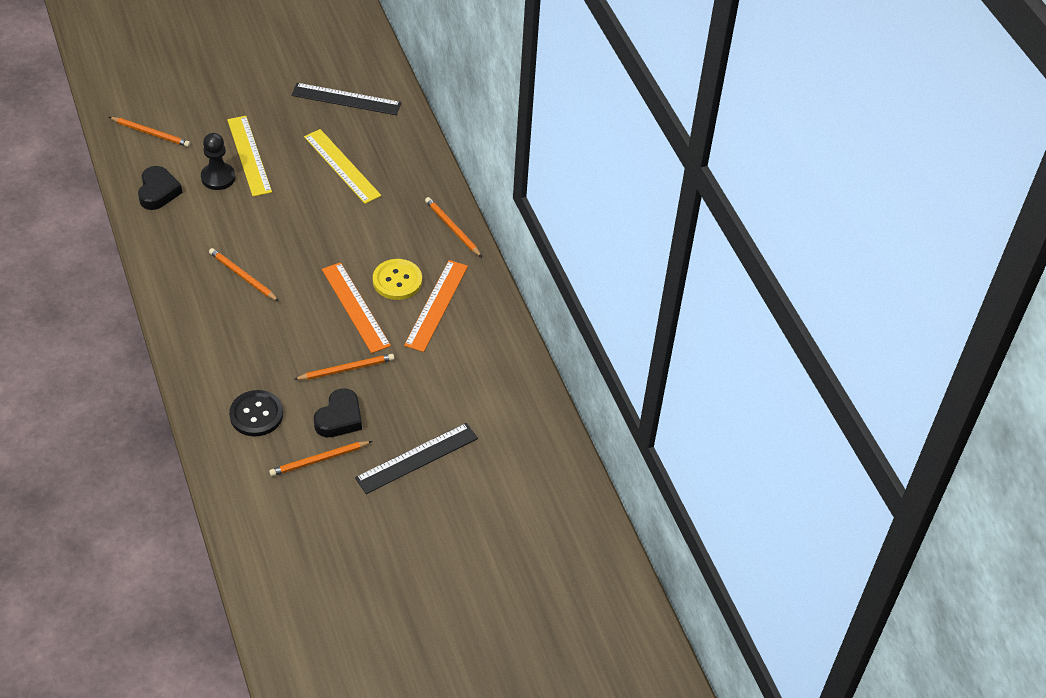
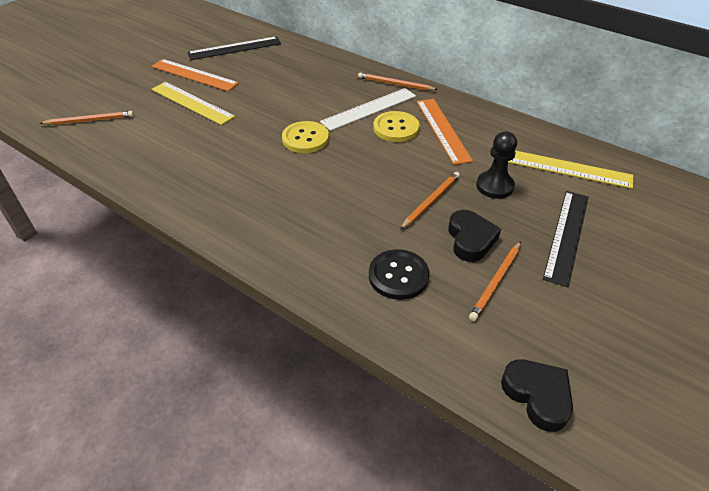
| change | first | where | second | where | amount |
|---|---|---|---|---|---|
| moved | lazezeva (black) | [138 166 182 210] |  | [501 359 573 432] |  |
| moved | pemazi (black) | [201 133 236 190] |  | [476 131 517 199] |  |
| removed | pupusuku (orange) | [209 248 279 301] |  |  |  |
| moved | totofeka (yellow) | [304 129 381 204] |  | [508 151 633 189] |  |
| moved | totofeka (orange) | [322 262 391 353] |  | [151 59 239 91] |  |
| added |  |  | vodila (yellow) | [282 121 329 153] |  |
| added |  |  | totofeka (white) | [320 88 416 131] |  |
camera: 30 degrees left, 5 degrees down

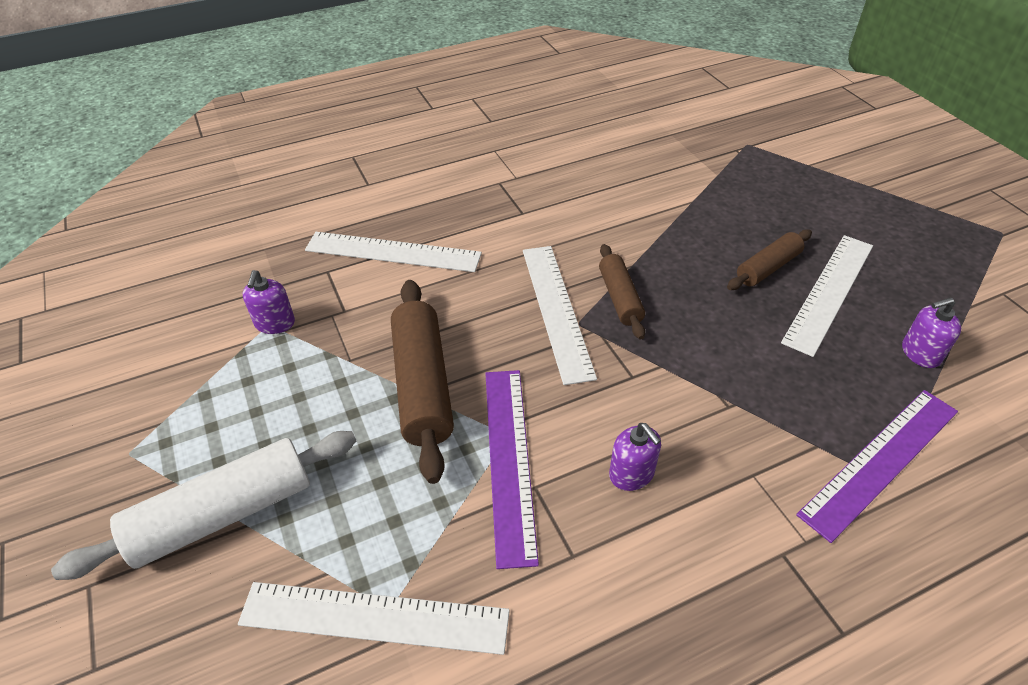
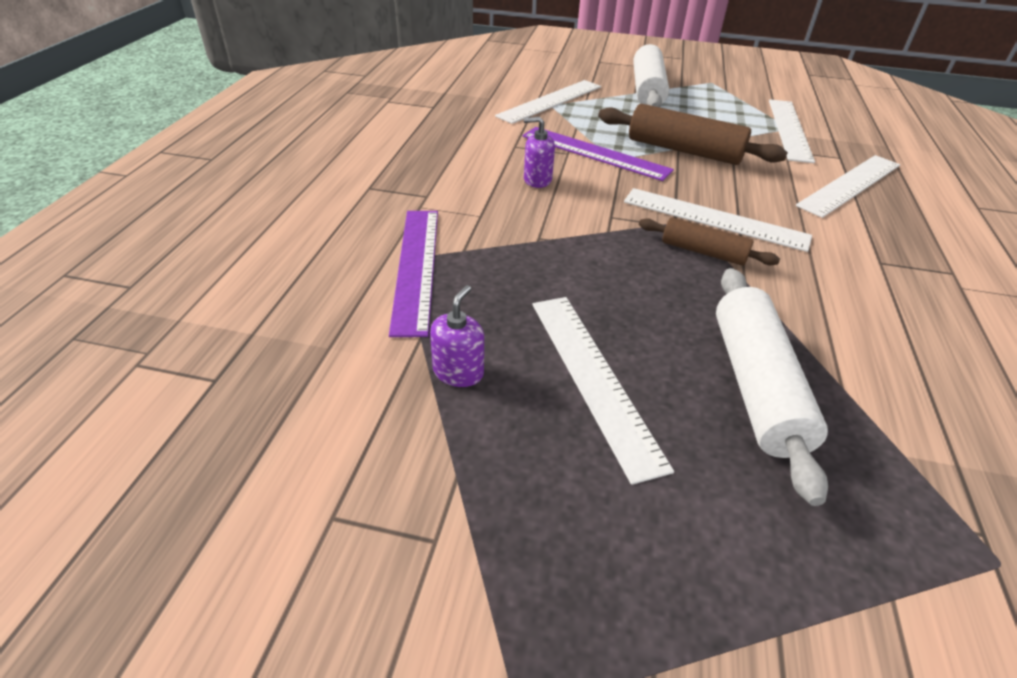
| change | first | where | second | where | amount |
|---|---|---|---|---|---|
| replaced | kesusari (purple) | [242 270 295 334] | totofeka (white) | [769 99 815 163] |  |
| removed | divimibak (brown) | [727 229 812 290] |  |  |  |
| added |  |  | divimibak (white) | [716 268 828 506] |  |
camera: 125 degrees right, 5 degrees down

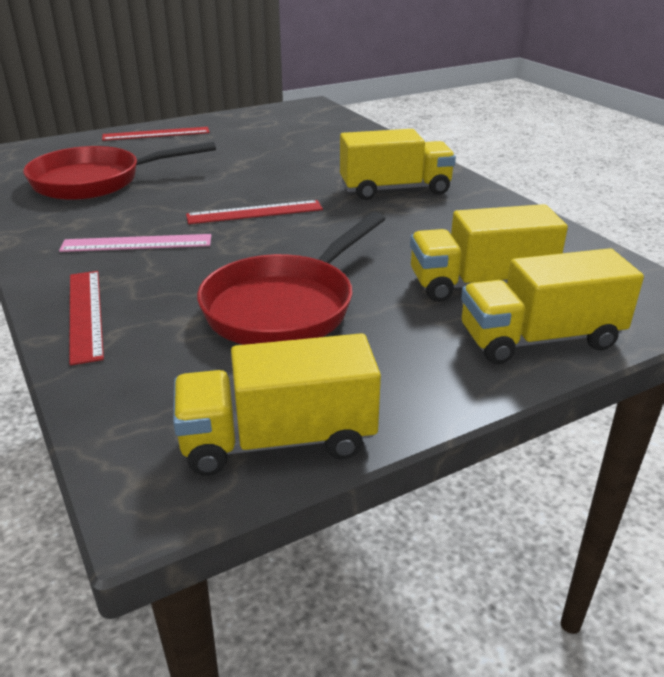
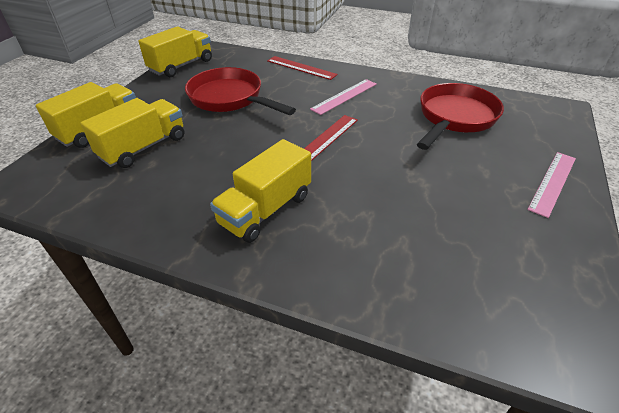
| change | first | where | second | where | amount |
|---|---|---|---|---|---|
| recoloured | totofeka (red) | [102 127 210 141] | totofeka (pink) | [527 152 576 218] |  |
| turned | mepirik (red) | [197 212 385 345] |  | [185 67 296 115] | 45 degrees counterclockwise |
camera: 140 degrees right, 10 degrees up

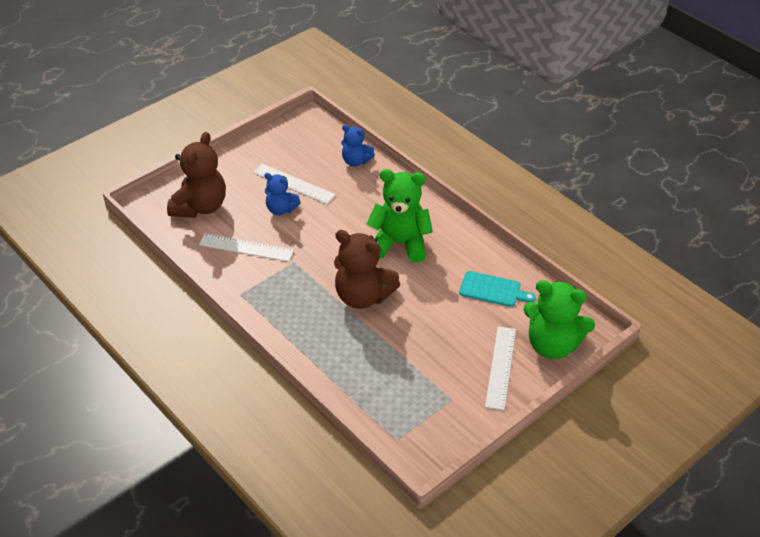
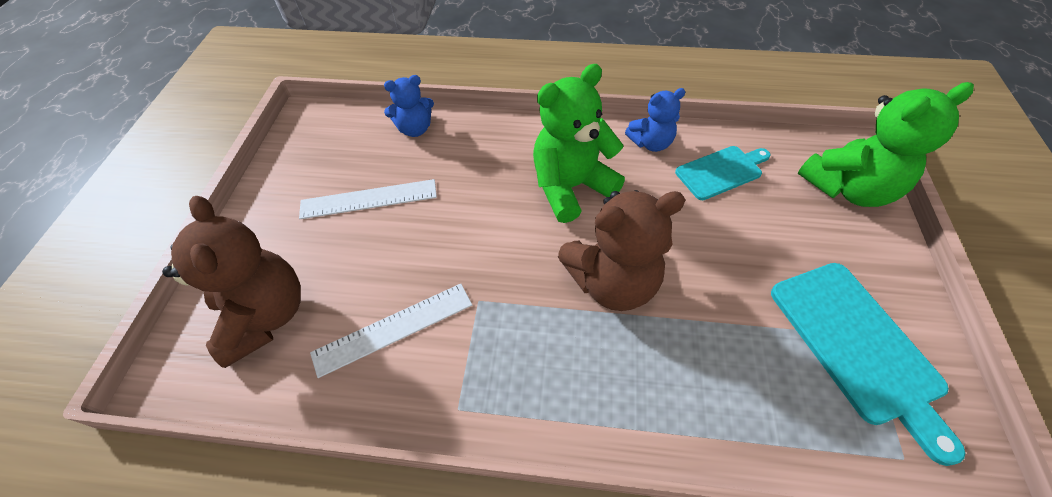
| change | first | where | second | where | amount |
|---|---|---|---|---|---|
| moved | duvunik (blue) | [264 173 301 215] |  | [625 88 686 152] |  |
| removed | totofeka (white) | [485 326 516 410] |  |  |  |
| added |  |  | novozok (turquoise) | [771 263 965 466] |  |
camera: 40 degrees left, 10 degrees up

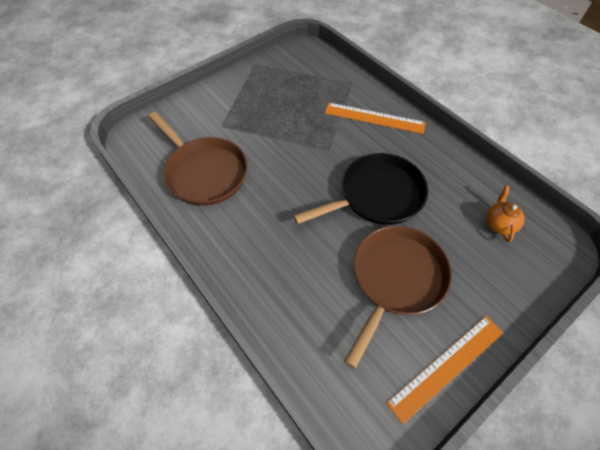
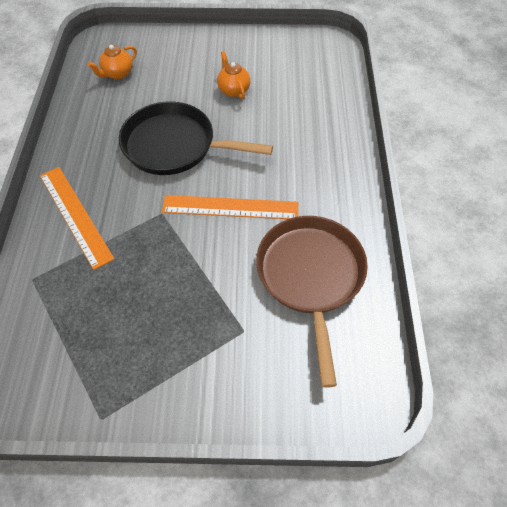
| change | first | where | second | where | amount |
|---|---|---|---|---|---|
| replaced | mepirik (brown) | [344 226 452 369] | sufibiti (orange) | [217 51 250 99] |  |
| moved | totofeka (orange) | [386 316 503 424] |  | [162 195 298 219] |  |
camera: 140 degrees left, 0 degrees up

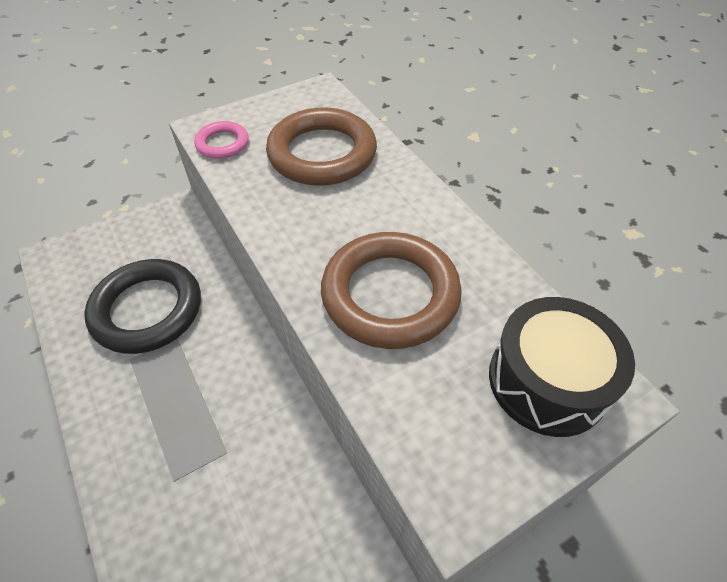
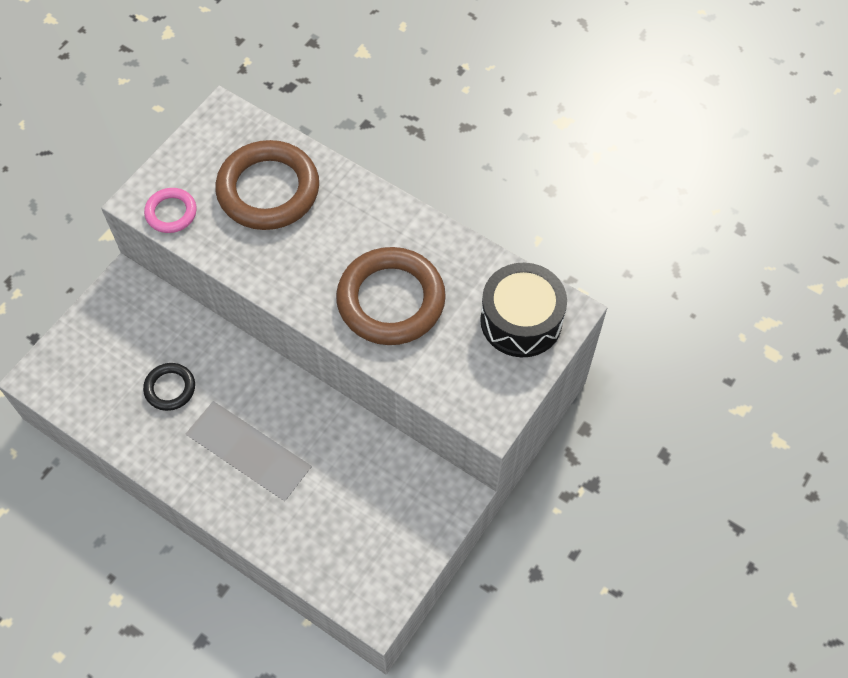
| change | first | where | second | where | amount |
|---|---|---|---|---|---|
| resized | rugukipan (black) | [84 259 201 354] |  | [143 363 195 411] | x0.50 |
camera: 25 degrees left, 10 degrees up

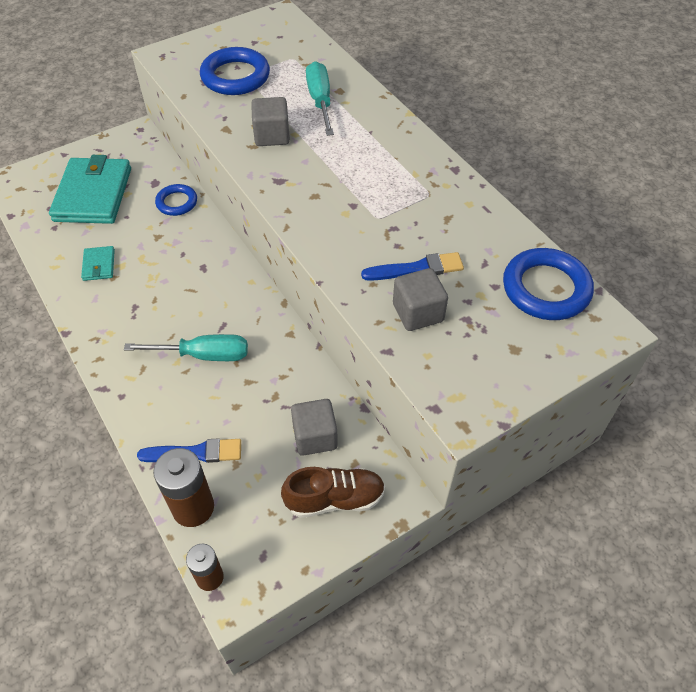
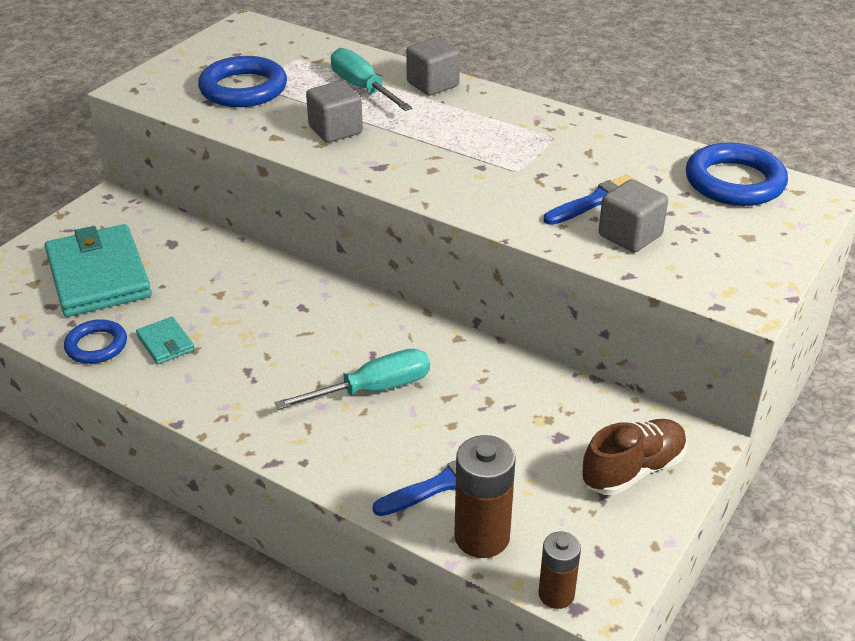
| change | first | where | second | where | amount |
|---|---|---|---|---|---|
| moved | rugukipan (blue) | [155 184 197 216] |  | [64 319 127 364] |  |
| moved | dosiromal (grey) | [291 399 338 456] |  | [406 38 460 96] |  |
camera: 25 degrees left, 15 degrees down

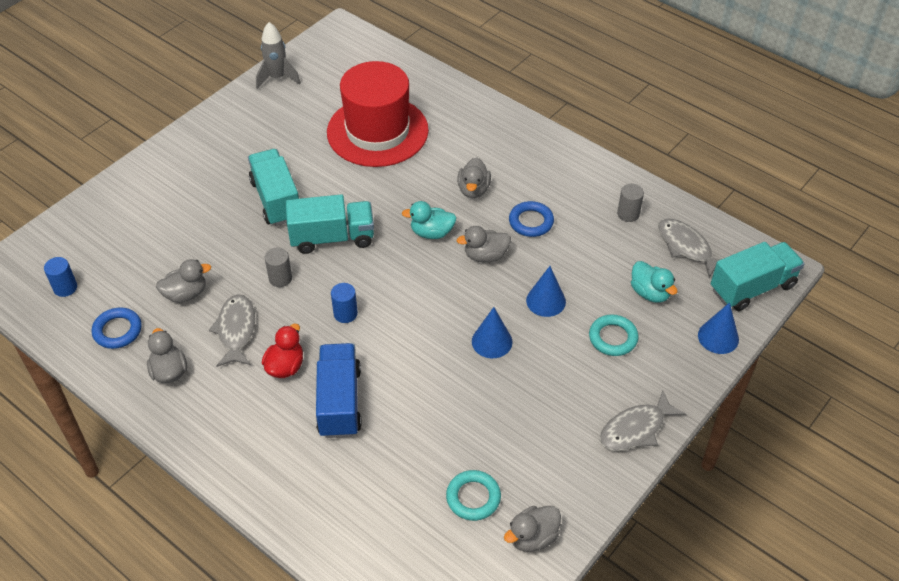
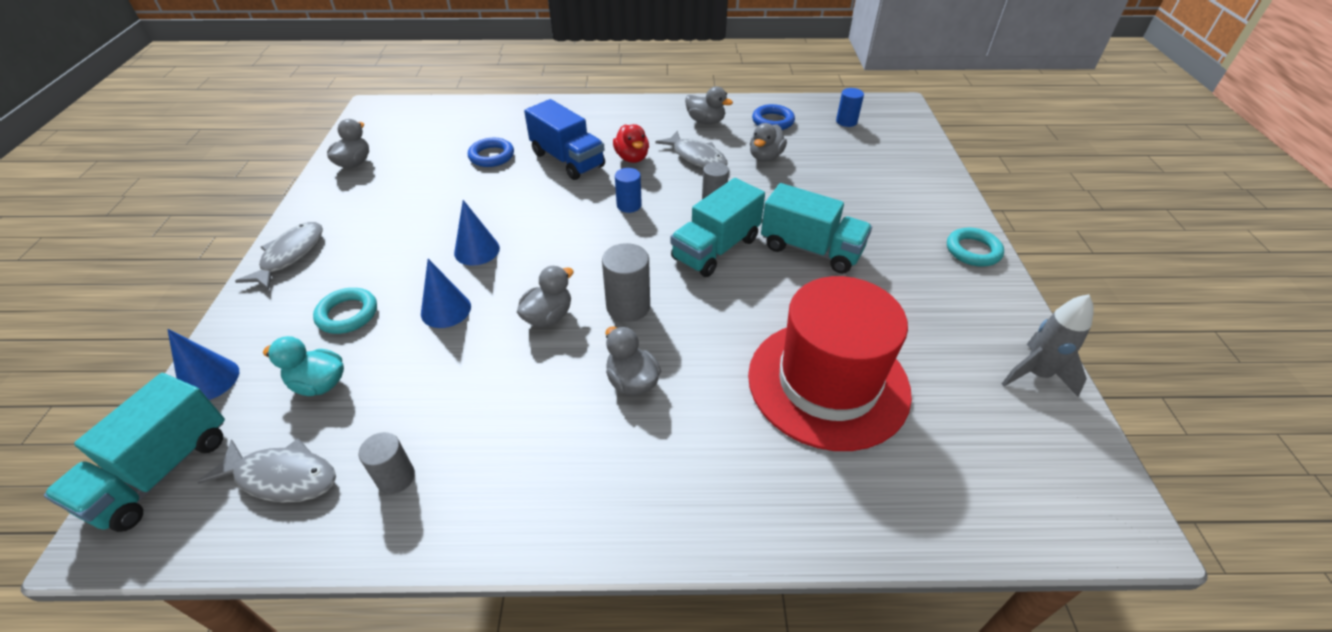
| change | first | where | second | where | amount |
|---|---|---|---|---|---|
| replaced | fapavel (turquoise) | [402 201 456 239] | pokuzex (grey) | [602 243 650 322] |  |
| moved | rugukipan (turquoise) | [446 470 501 521] |  | [947 227 1004 267] |  |
| moved | rugukipan (blue) | [509 201 554 237] |  | [468 138 514 167] |  |
camera: 140 degrees right, 5 degrees down

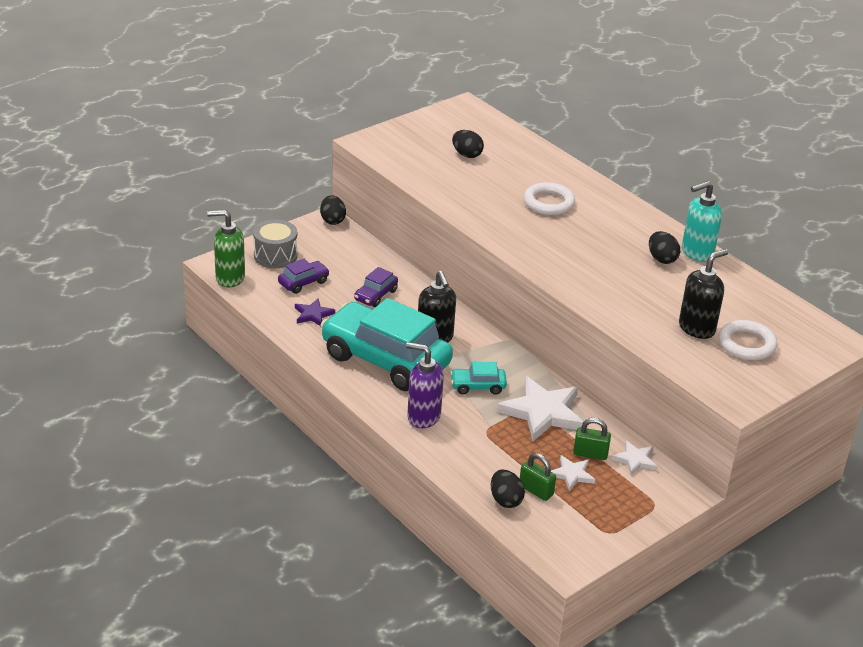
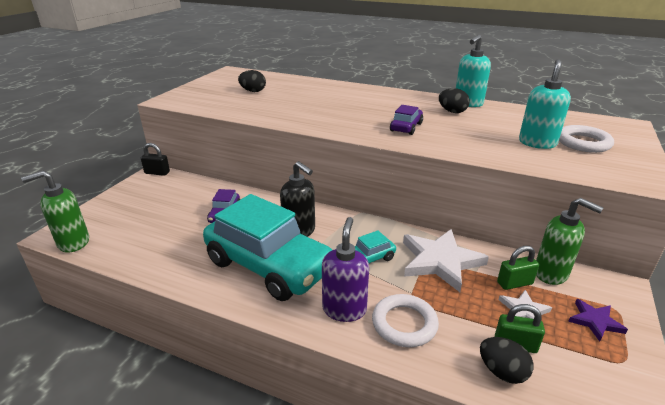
| change | first | where | second | where | amount |
|---|---|---|---|---|---|
| removed | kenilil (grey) | [253 219 298 268] |  |  |  |
| moved | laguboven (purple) | [278 259 330 294] |  | [390 105 423 135] |  |
| moved | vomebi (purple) | [295 299 335 326] |  | [568 299 628 342] |  |
| replaced | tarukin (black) | [320 195 346 225] | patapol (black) | [141 143 170 176] |  |
| turned | laguboven (turquoise) | [320 298 453 391] |  | [203 194 332 301] | 150 degrees counterclockwise |
| turned | kesusari (purple) | [406 342 444 428] |  | [322 217 369 322] | 105 degrees clockwise |
| moved | rugukipan (white) | [524 182 575 215] |  | [372 294 439 347] |  |
| replaced | vomebi (white) | [611 440 658 475] | kesusari (green) | [536 198 603 285] |  |
| recoloured | kesusari (black) | [679 249 728 339] | kesusari (turquoise) | [519 59 571 149] |  |
camera: 25 degrees left, 5 degrees down

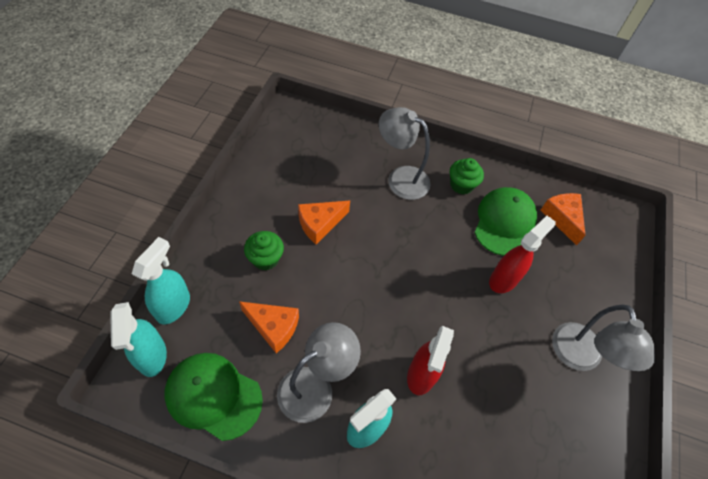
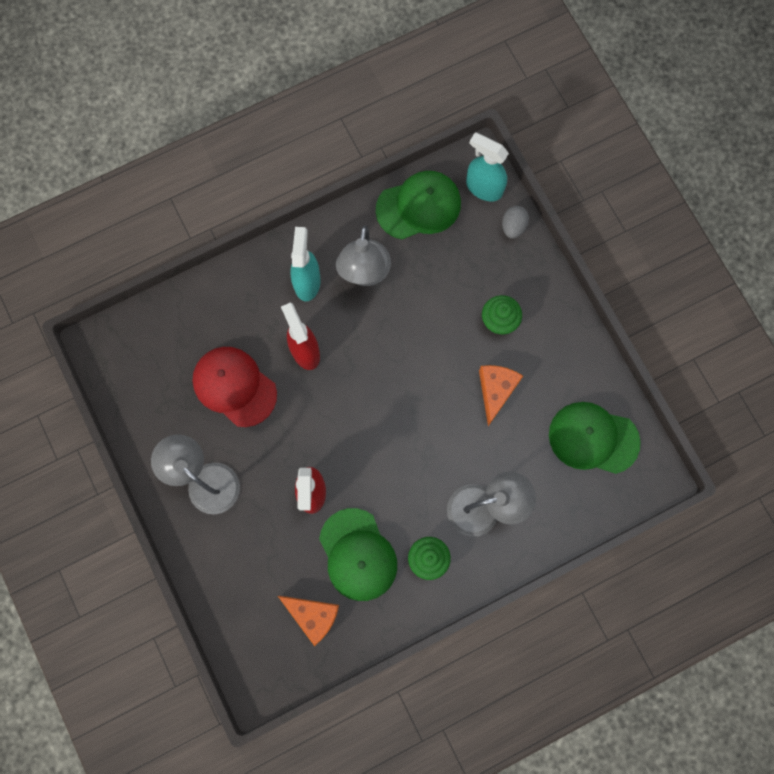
| change | first | where | second | where | amount |
|---|---|---|---|---|---|
| replaced | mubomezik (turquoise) | [132 237 190 324] | tarukin (grey) | [502 206 529 239] |  |
| removed | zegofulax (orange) | [239 301 299 353] |  |  |  |
| added |  |  | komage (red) | [193 347 277 427] |  |
| added |  |  | komage (green) | [549 402 641 474] |  |
camera: 140 degrees right, 20 degrees up

